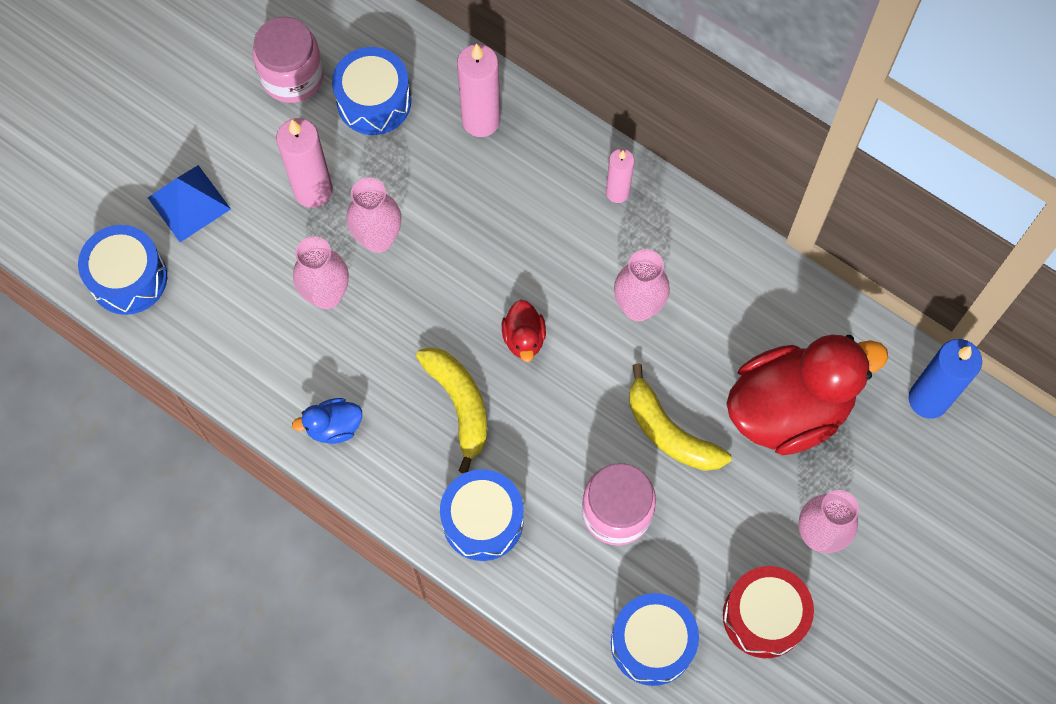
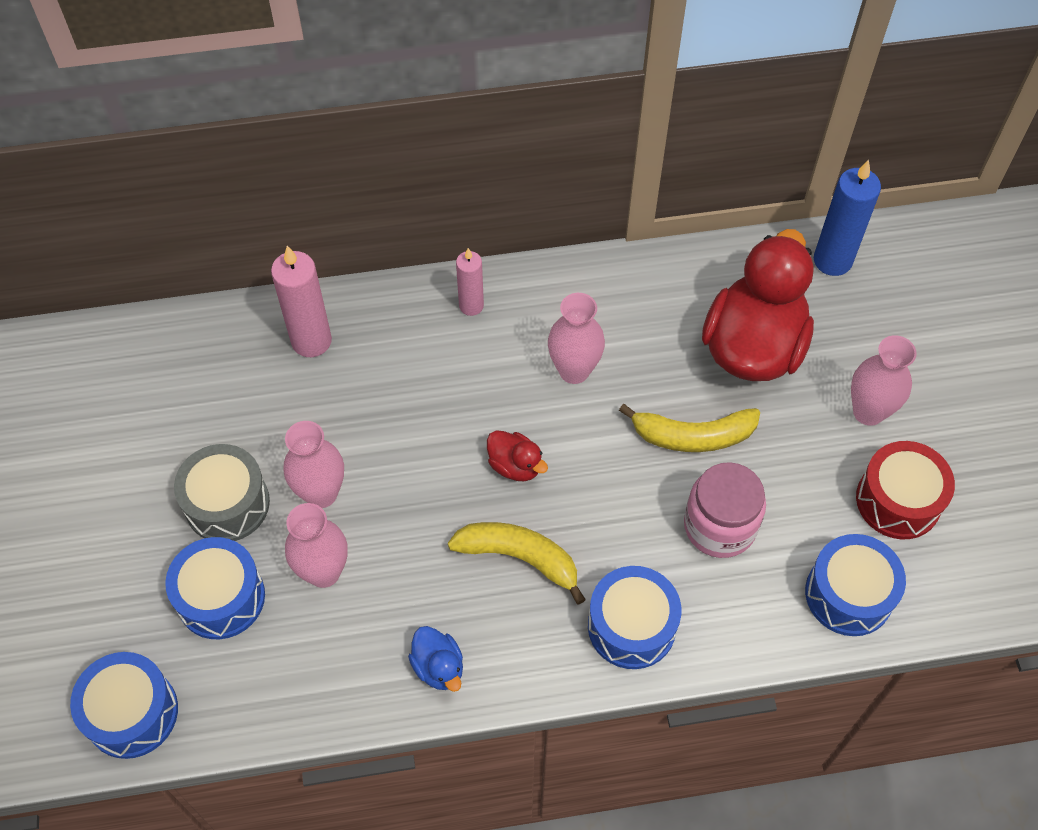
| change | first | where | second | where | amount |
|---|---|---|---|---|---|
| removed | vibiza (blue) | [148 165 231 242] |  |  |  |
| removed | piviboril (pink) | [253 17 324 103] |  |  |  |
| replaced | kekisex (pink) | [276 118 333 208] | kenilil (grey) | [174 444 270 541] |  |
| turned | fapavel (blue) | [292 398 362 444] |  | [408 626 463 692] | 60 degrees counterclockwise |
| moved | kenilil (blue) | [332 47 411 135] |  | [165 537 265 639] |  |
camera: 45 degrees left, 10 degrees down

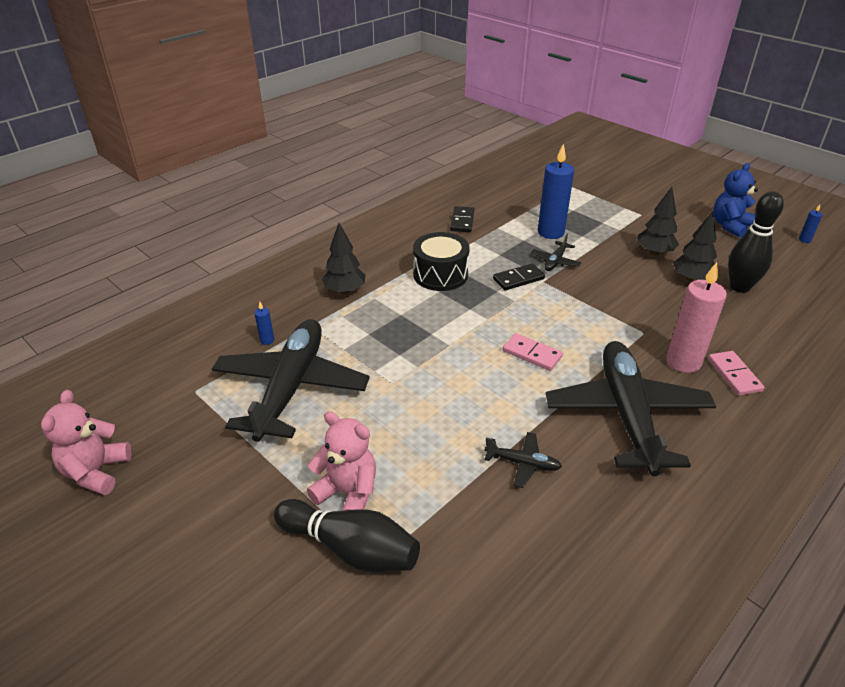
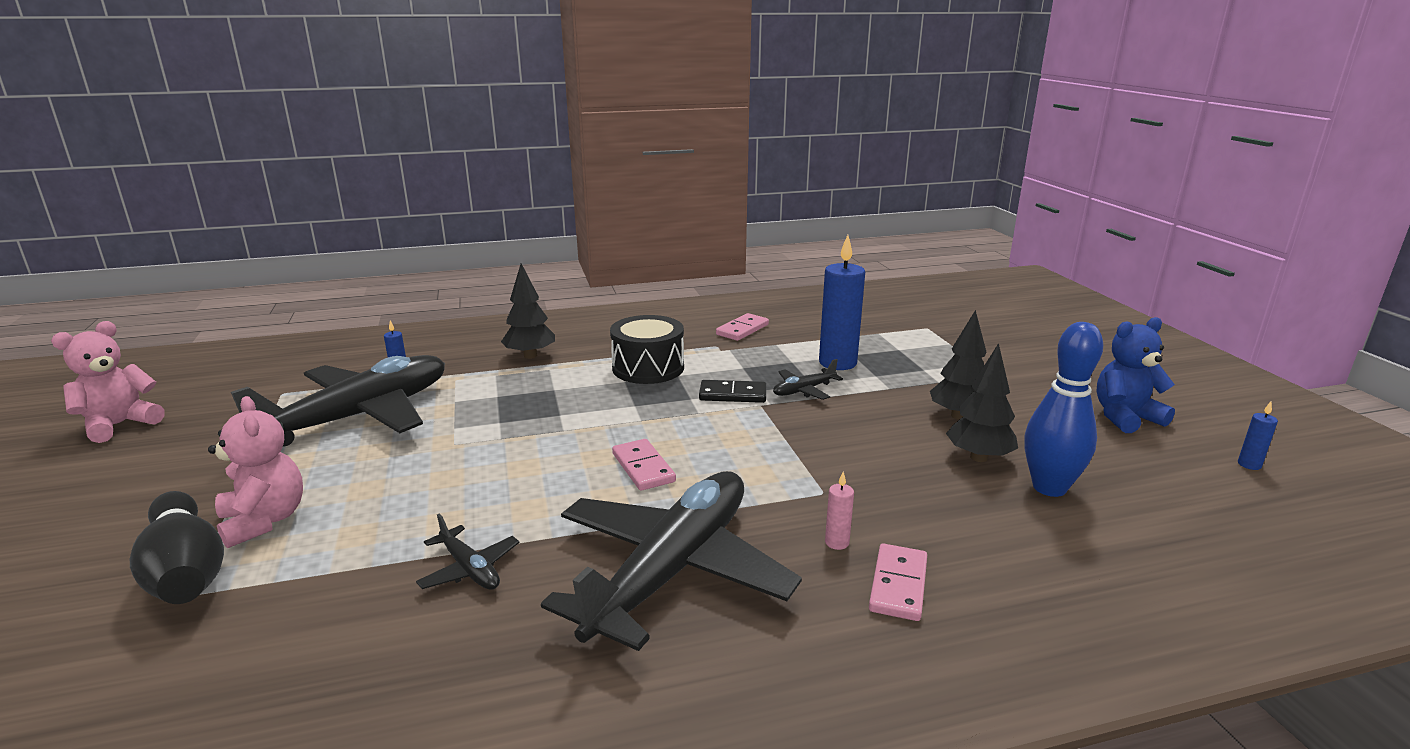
| change | first | where | second | where | amount |
|---|---|---|---|---|---|
| recoloured | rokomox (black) | [450 206 475 232] | rokomox (pink) | [716 313 769 341] |  |
| resized | kekisex (pink) | [666 262 727 373] |  | [825 472 854 550] | x0.43 |
| recoloured | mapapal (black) | [728 191 784 293] | mapapal (blue) | [1024 322 1103 497] |  |
camera: 30 degrees right, 15 degrees down

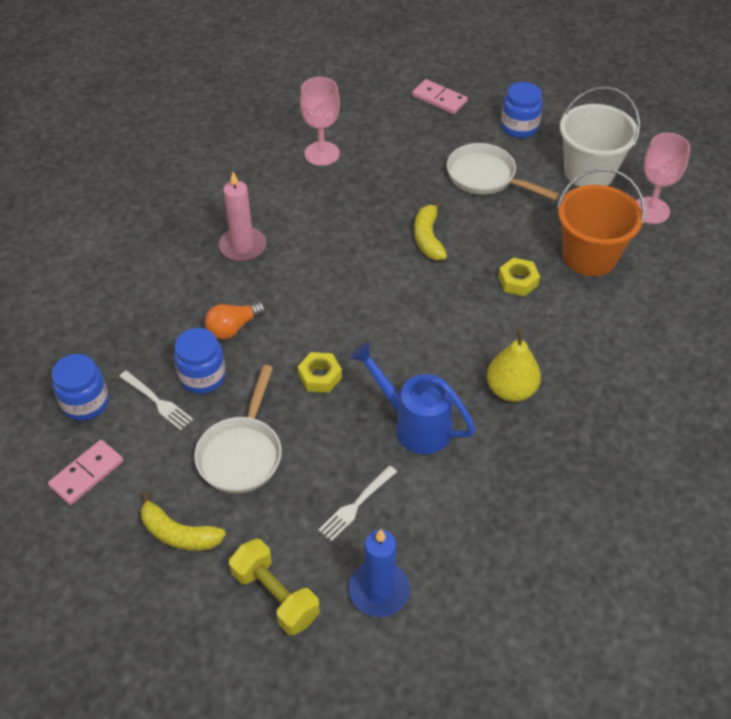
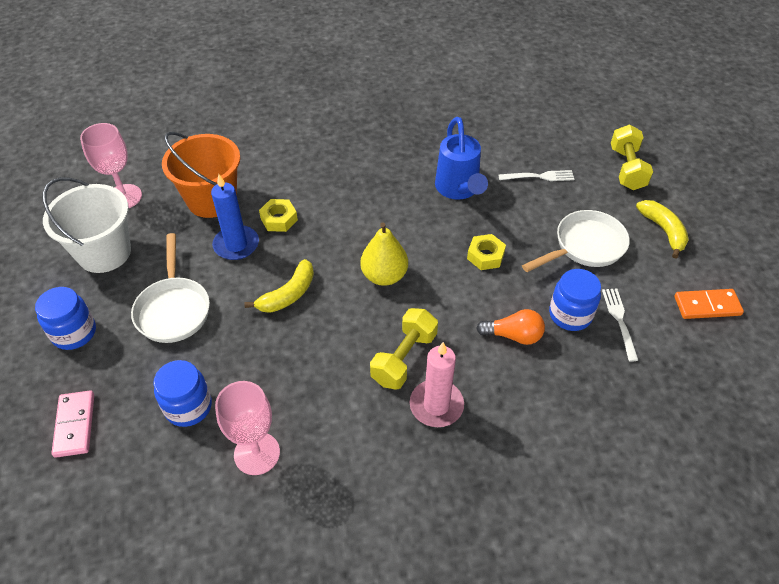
| change | first | where | second | where | amount |
|---|---|---|---|---|---|
| recoloured | rokomox (pink) | [48 440 123 505] | rokomox (orange) | [674 289 744 319] |  |
| moved | piviboril (blue) | [52 354 109 421] |  | [153 360 212 427] |  |
| moved | kekisex (blue) | [349 529 410 617] |  | [211 174 259 260] |  |
| moved | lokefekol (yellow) | [487 329 541 402] |  | [360 222 408 286] |  |
| added |  |  | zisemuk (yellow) | [370 308 438 390] |  |
camera: 135 degrees left, 0 degrees up

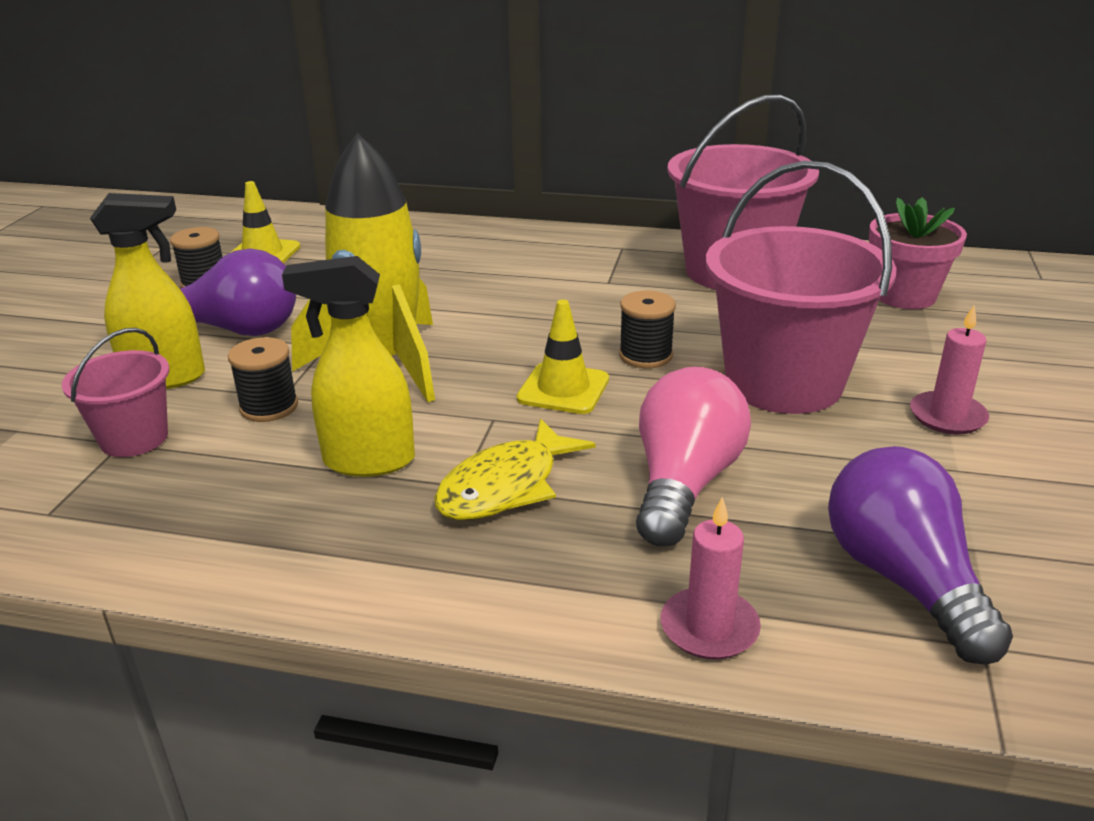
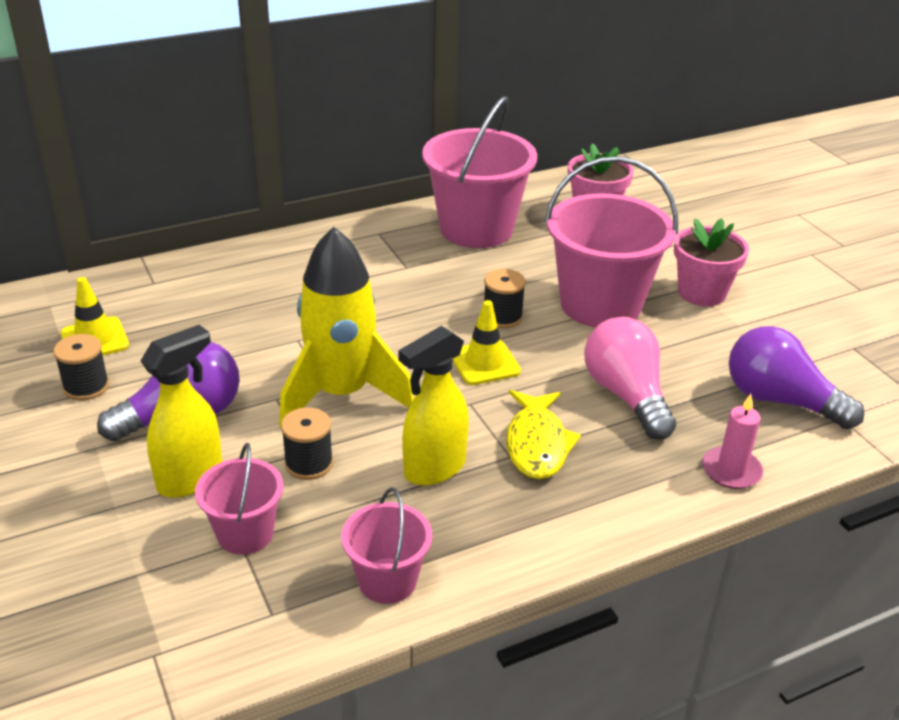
| change | first | where | second | where | amount |
|---|---|---|---|---|---|
| replaced | kekisex (pink) | [910 305 989 435] | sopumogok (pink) | [674 218 749 306] |  |
| added |  |  | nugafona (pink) | [341 487 432 604] |  |
camera: 40 degrees left, 5 degrees up

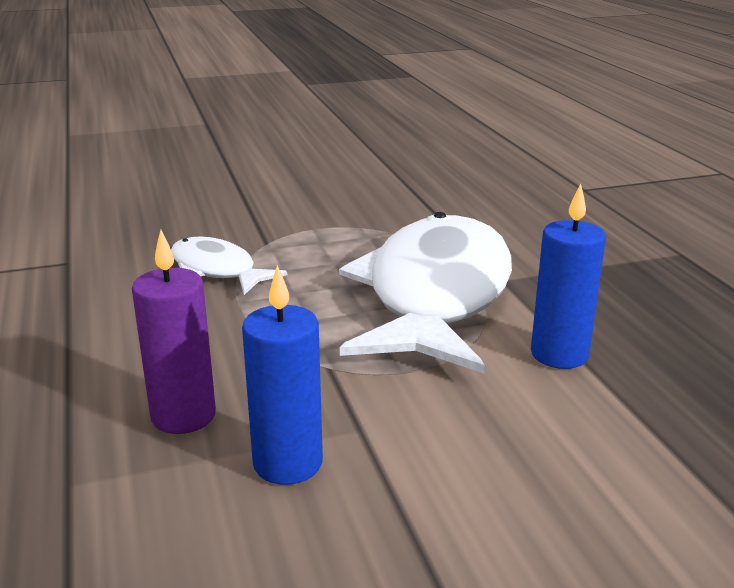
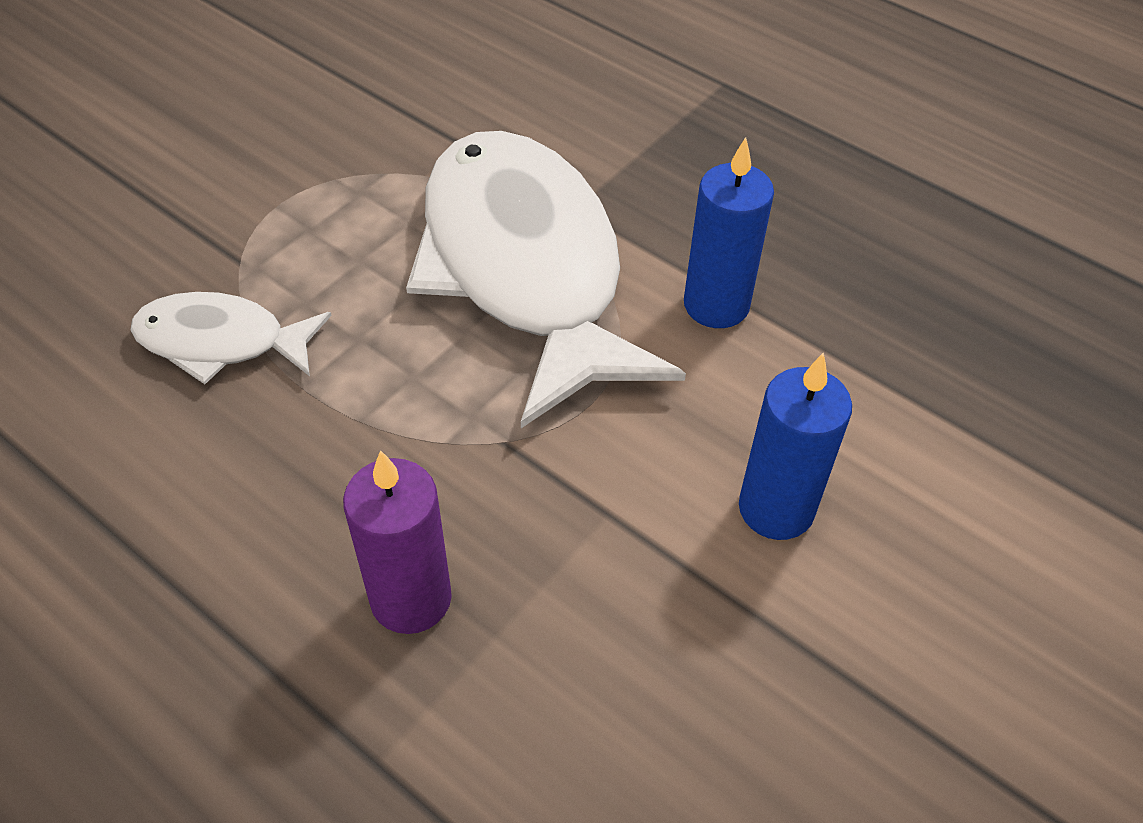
| change | first | where | second | where | amount |
|---|---|---|---|---|---|
| moved | kekisex (blue) | [242 265 323 485] |  | [739 353 852 540] |  |
camera: 35 degrees left, 25 degrees up

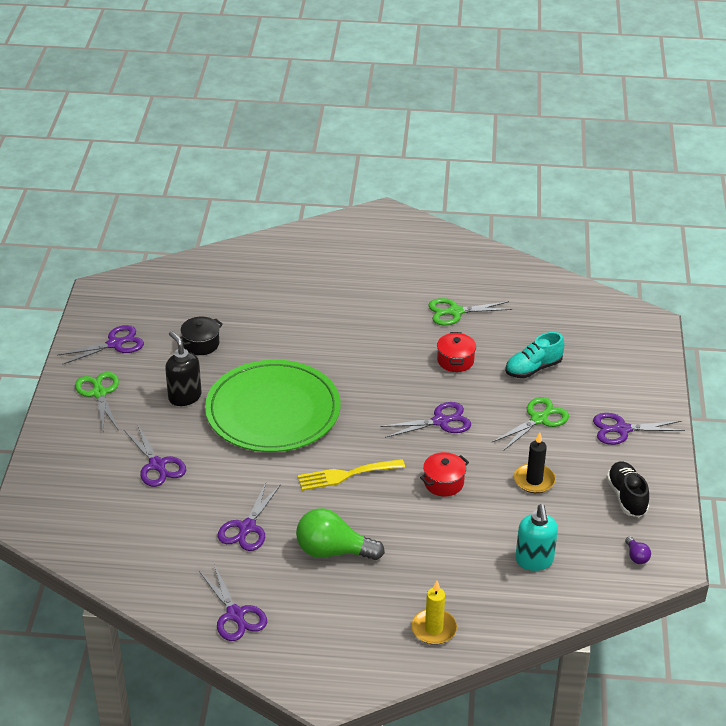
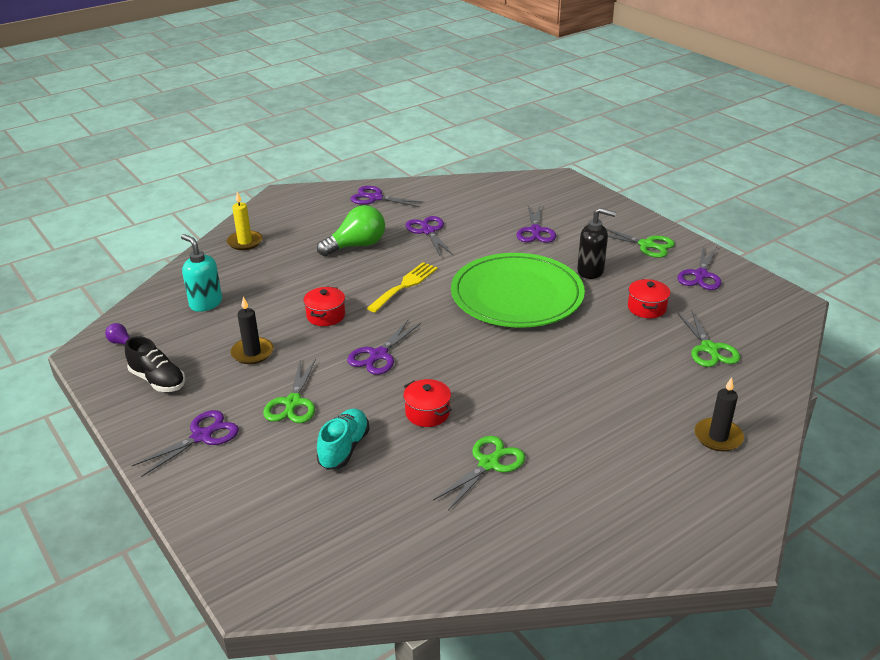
| change | first | where | second | where | amount |
|---|---|---|---|---|---|
| turned | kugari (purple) | [124 423 186 487] |  | [516 205 556 243] | 105 degrees counterclockwise |
| recoloured | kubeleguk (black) | [180 316 223 355] | kubeleguk (red) | [628 279 671 318] |  |
| added |  |  | kugari (green) | [677 309 740 367] |  |
| added |  |  | kekisex (black) | [695 377 744 451] |  |
camera: 140 degrees right, 5 degrees down

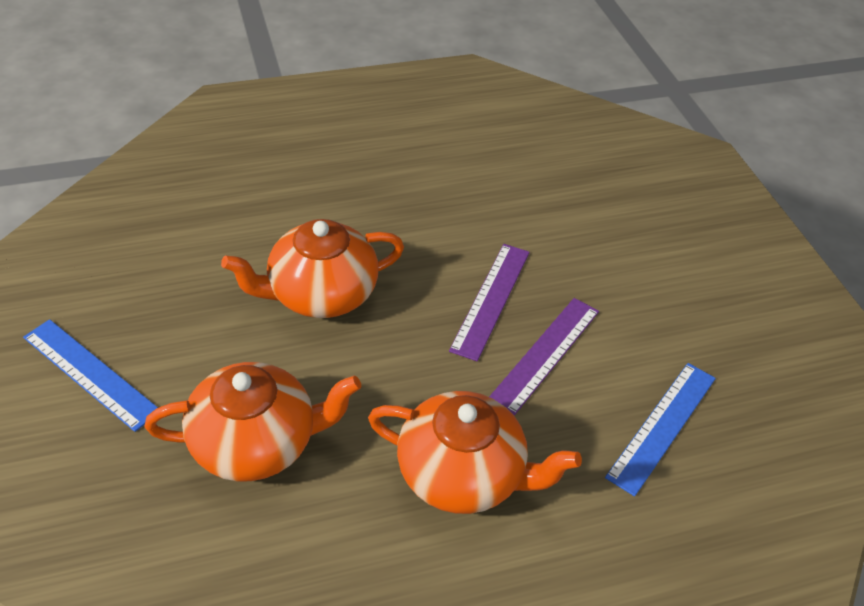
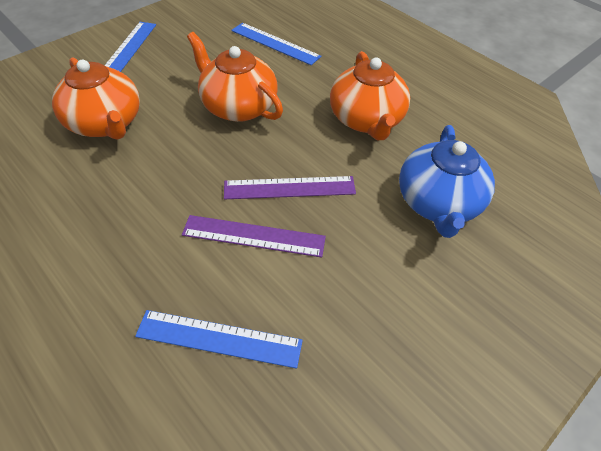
| change | first | where | second | where | amount |
|---|---|---|---|---|---|
| moved | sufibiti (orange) | [368 391 582 514] |  | [330 51 410 140] |  |
| added |  |  | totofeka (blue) | [231 23 321 65] |  |
| added |  |  | sufibiti (blue) | [399 125 495 238] |  |
camera: 65 degrees right, 5 degrees up

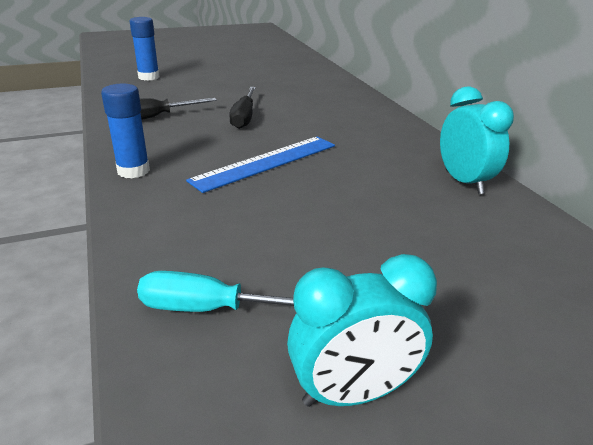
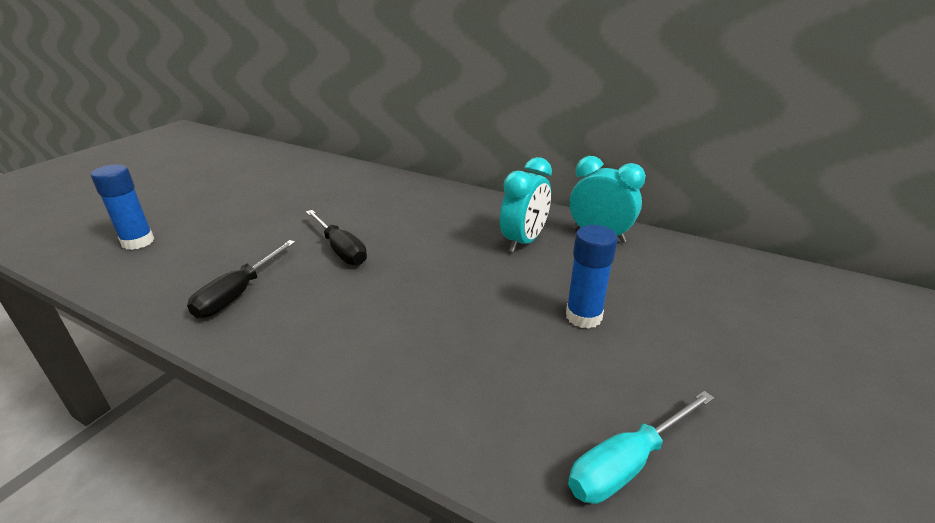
| change | first | where | second | where | amount |
|---|---|---|---|---|---|
| moved | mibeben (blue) | [101 84 150 178] |  | [566 225 618 329] |  |
| removed | totofeka (blue) | [186 137 335 193] |  |  |  |
| moved | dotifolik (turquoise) | [287 254 437 407] |  | [500 157 552 252] |  |
camera: 40 degrees left, 0 degrees up

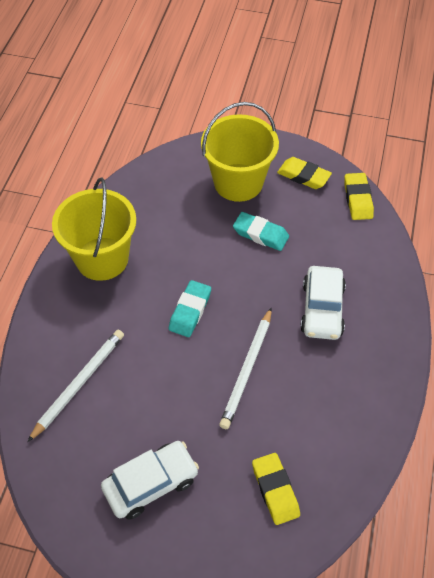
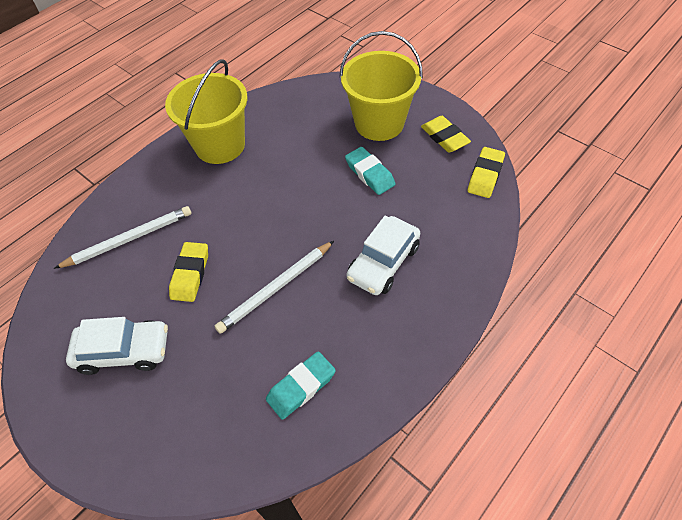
| change | first | where | second | where | amount |
|---|---|---|---|---|---|
| moved | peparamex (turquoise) | [169 280 211 337] |  | [266 351 336 420] |  |
| moved | peparamex (yellow) | [252 453 300 525] |  | [169 242 208 302] |  |
camera: 30 degrees right, 0 degrees up

